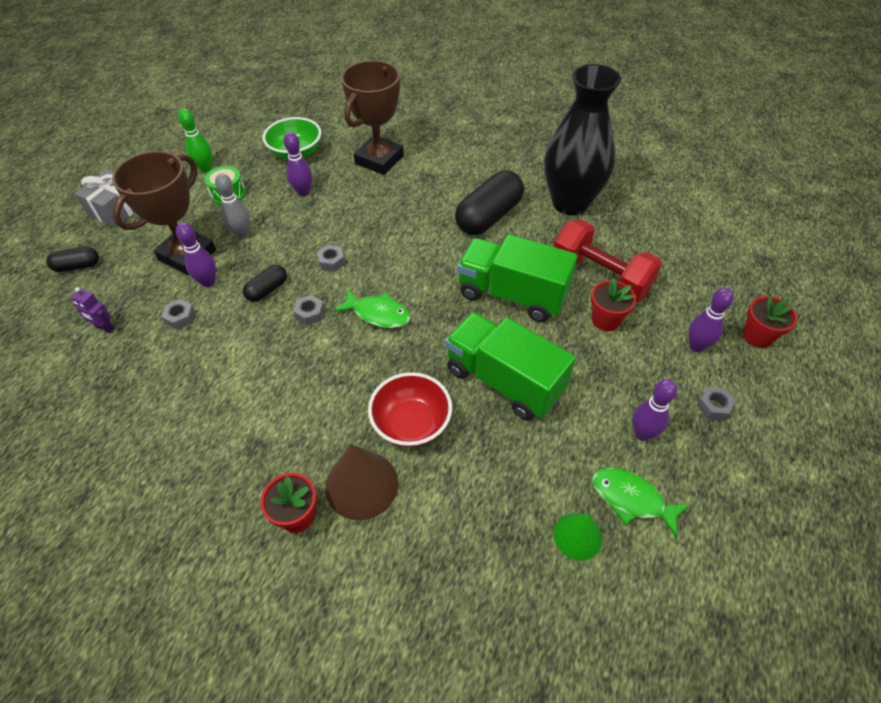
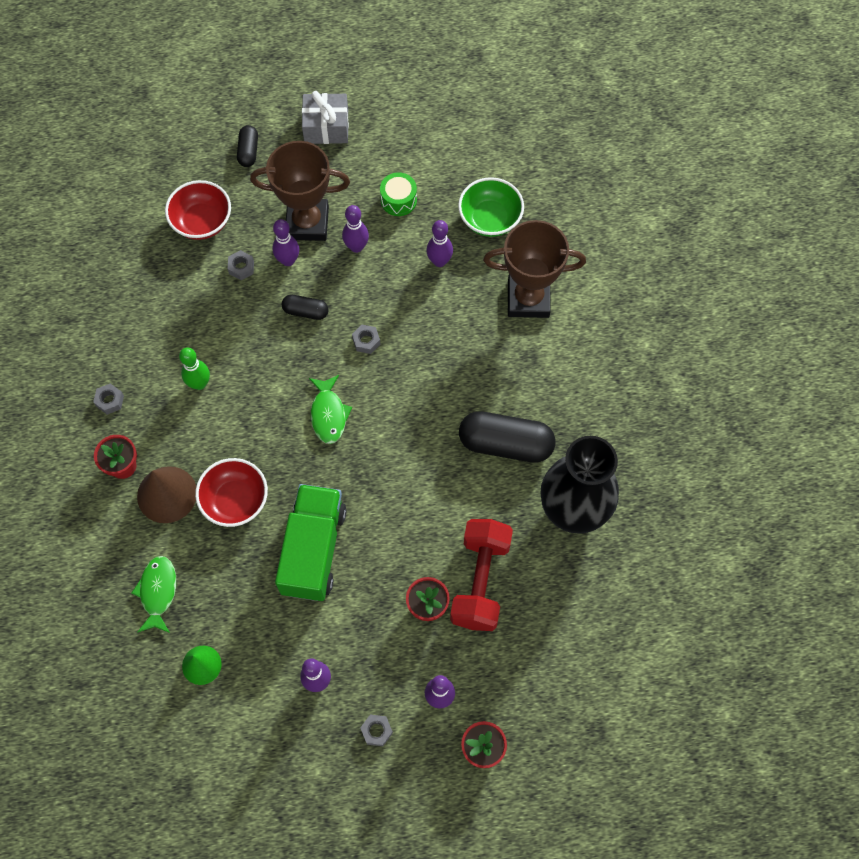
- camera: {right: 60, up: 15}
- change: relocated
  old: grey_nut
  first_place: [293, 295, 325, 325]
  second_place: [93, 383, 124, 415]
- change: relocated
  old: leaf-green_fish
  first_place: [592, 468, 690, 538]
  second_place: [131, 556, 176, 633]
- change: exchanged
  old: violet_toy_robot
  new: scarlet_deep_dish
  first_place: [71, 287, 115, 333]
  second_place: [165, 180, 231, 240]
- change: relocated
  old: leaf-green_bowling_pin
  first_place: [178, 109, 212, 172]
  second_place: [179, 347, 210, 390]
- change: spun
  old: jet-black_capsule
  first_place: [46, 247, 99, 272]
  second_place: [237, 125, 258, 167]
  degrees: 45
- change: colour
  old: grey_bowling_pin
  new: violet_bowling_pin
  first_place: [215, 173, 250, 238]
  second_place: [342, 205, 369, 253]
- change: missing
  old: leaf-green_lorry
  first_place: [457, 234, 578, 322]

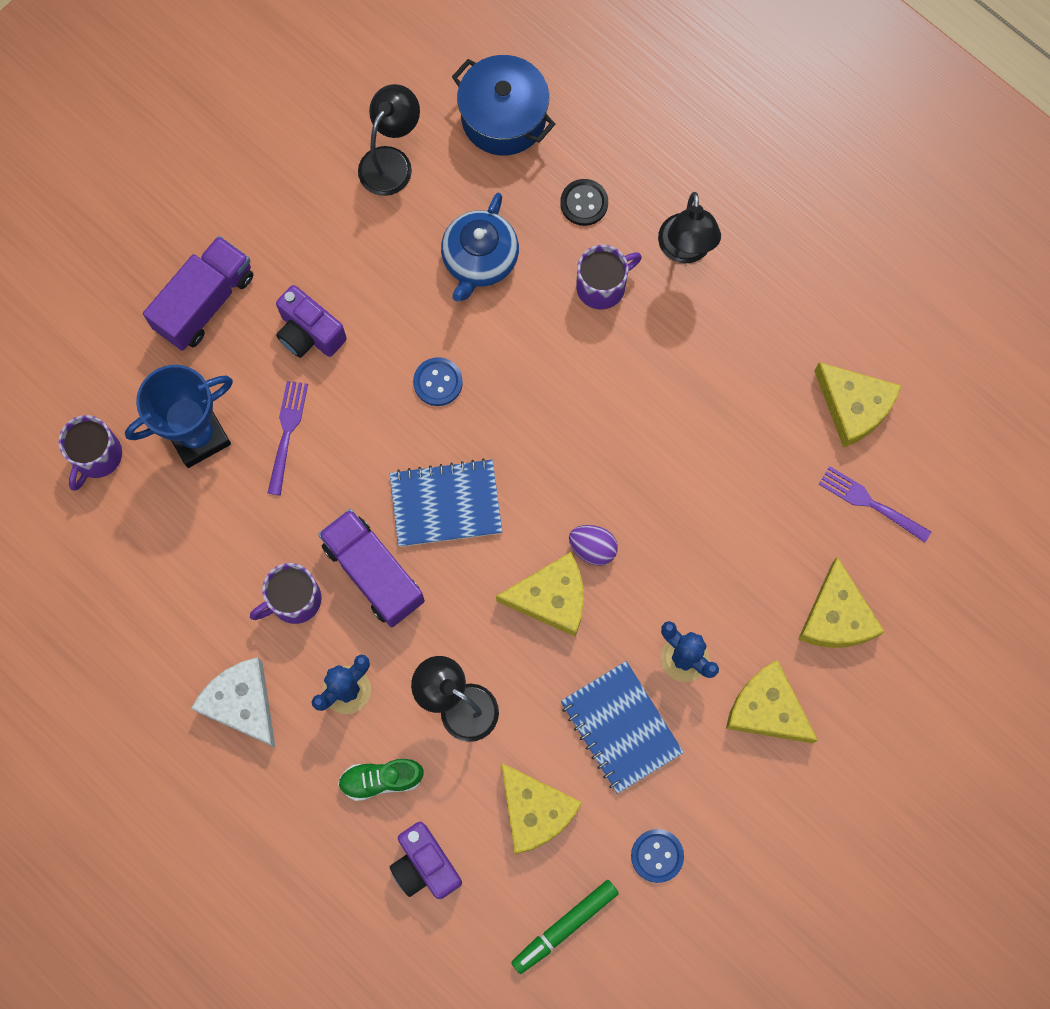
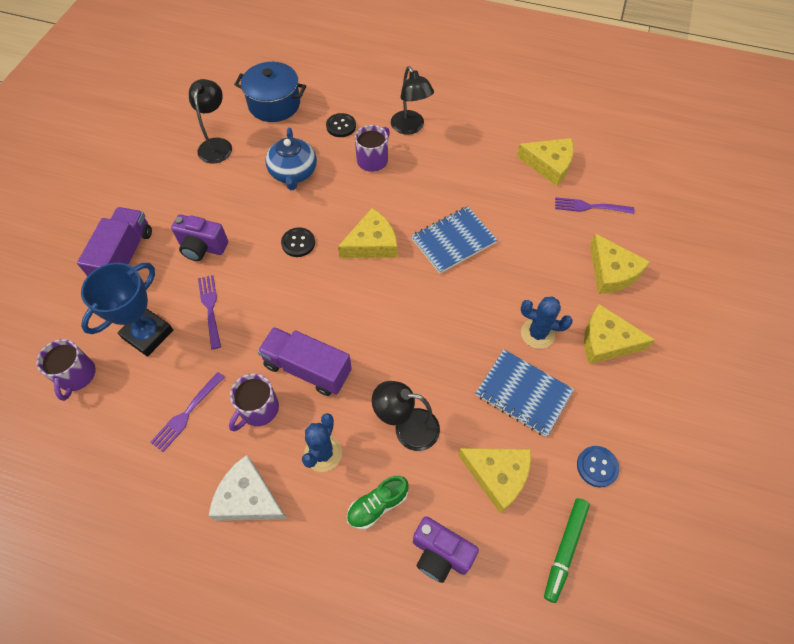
- camera: {right: -25, up: -15}
- change: appeared
  new: violet_dinner_fork
  second_place: [150, 372, 225, 452]
- change: colour
  old: cobalt_sewing_button
  new: jet-black_sewing_button
  first_place: [413, 357, 463, 406]
  second_place: [281, 227, 315, 257]
- change: relocated
  old: golden_cheese
  first_place: [496, 552, 584, 637]
  second_place: [338, 208, 397, 258]
- change: relocated
  old: cobalt_exercise_book
  first_place: [389, 458, 502, 547]
  second_place: [411, 206, 497, 274]
- change: missing
  old: violet_egg
  first_place: [569, 525, 618, 566]

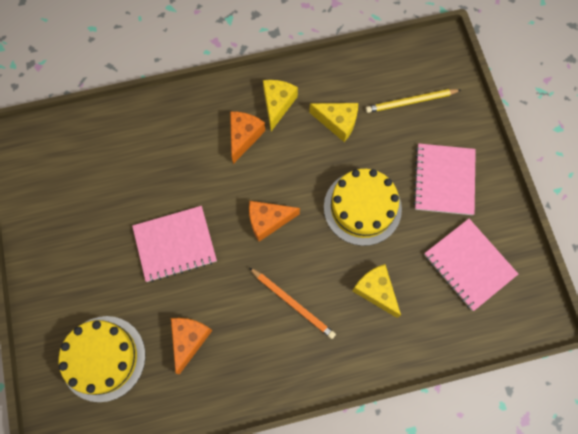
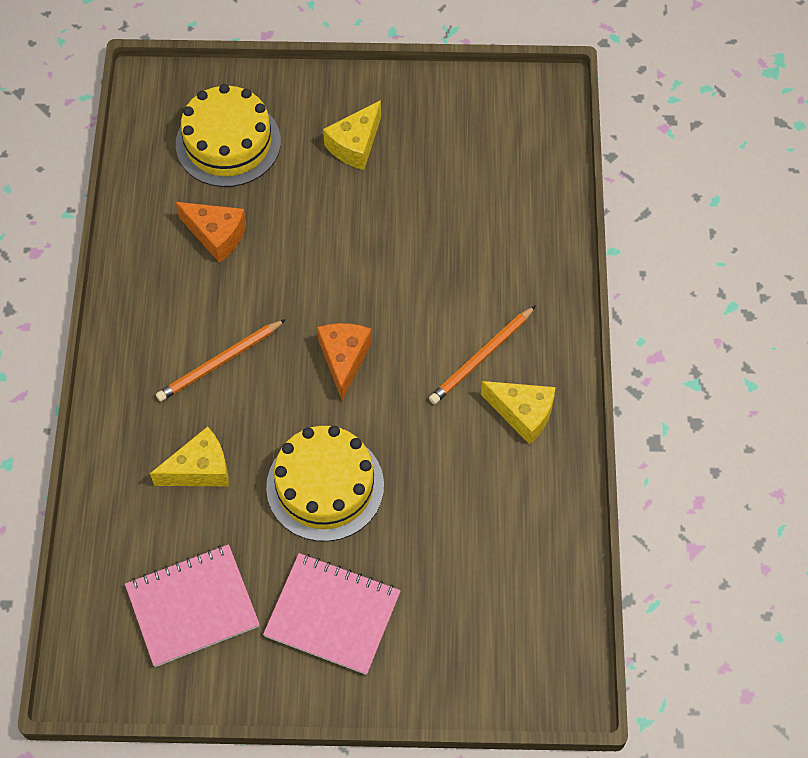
- camera: {right: 105, up: -10}
- change: relocated
  old: golden_cheese
  first_place: [309, 103, 358, 142]
  second_place: [323, 100, 381, 170]
- change: exchanged
  old: bright_orange_cheese
  new: bright_orange_lead_pencil
  first_place: [230, 111, 265, 164]
  second_place: [429, 305, 536, 404]
- change: missing
  old: pink_exercise_book
  first_place: [132, 206, 217, 282]
- change: missing
  old: golden_lead_pencil
  first_place: [366, 89, 461, 113]

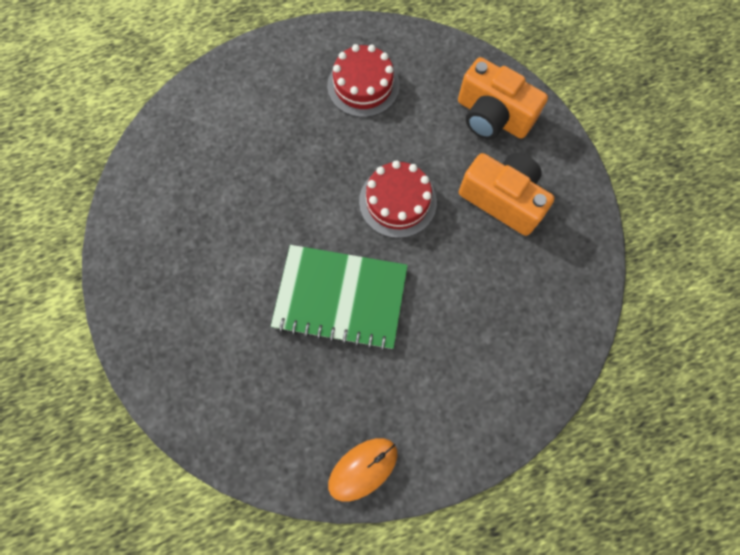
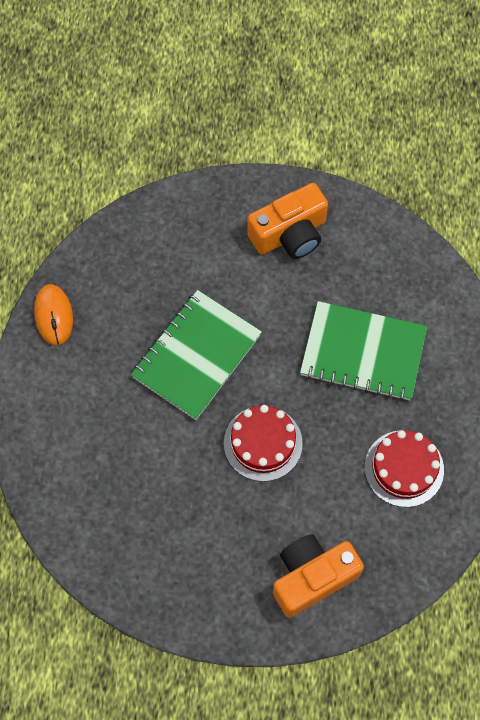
- camera: {right: 115, up: -5}
- change: relocated
  old: bright_orange_photo_camera
  first_place: [459, 153, 555, 236]
  second_place: [247, 183, 328, 259]
- change: appeared
  new: leaf-green_exercise_book
  second_place: [300, 301, 427, 401]

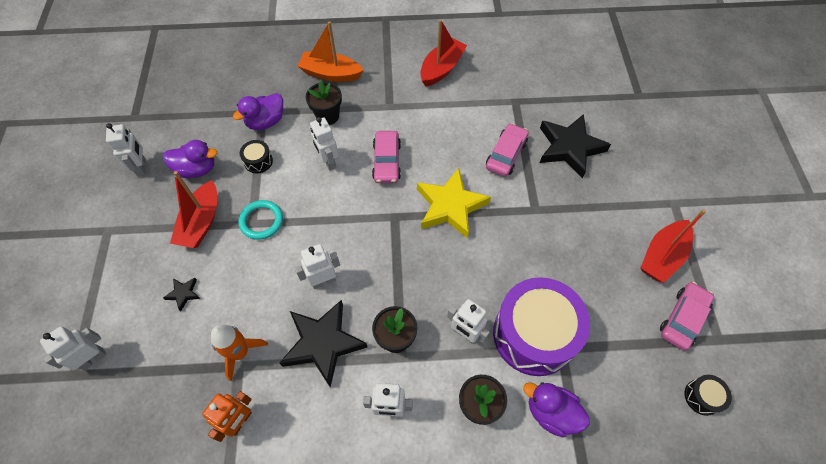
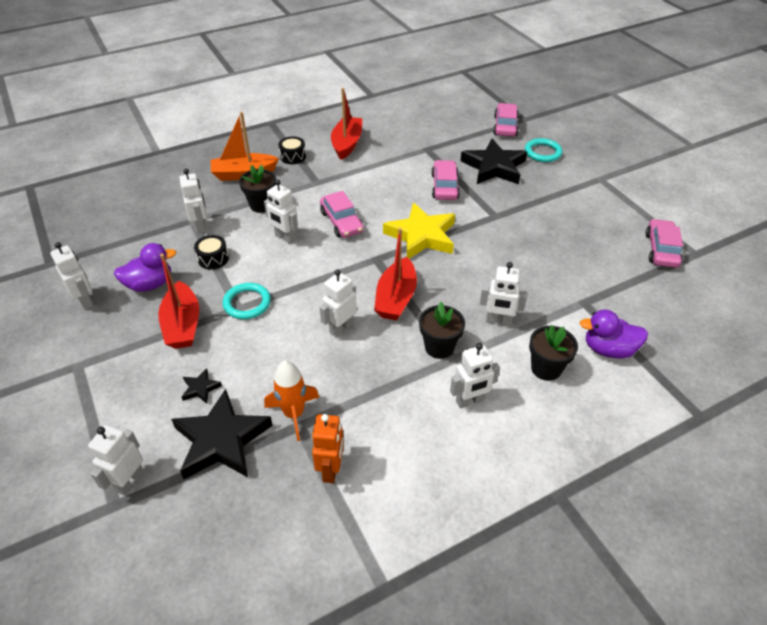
- camera: {right: -25, up: -15}
- change: relocated
  old: jet-black_five-pointed_star
  first_place: [280, 300, 367, 387]
  second_place: [171, 389, 273, 479]
- change: exchanged
  old: violet_duck
  new: snow-white_toy_robot
  first_place: [233, 93, 283, 130]
  second_place: [179, 169, 207, 234]
- change: relocated
  old: jet-black_drum
  first_place: [684, 375, 732, 416]
  second_place: [279, 136, 306, 164]
- change: relocated
  old: scarlet_boat
  first_place: [641, 209, 706, 283]
  second_place: [374, 228, 417, 321]
- change: appeared
  new: pink_automobile
  second_place: [493, 103, 519, 137]
- change: appeared
  new: aqua_hoop
  second_place: [525, 138, 562, 162]
- change: missing
  old: violet_drum
  first_place: [493, 277, 590, 376]

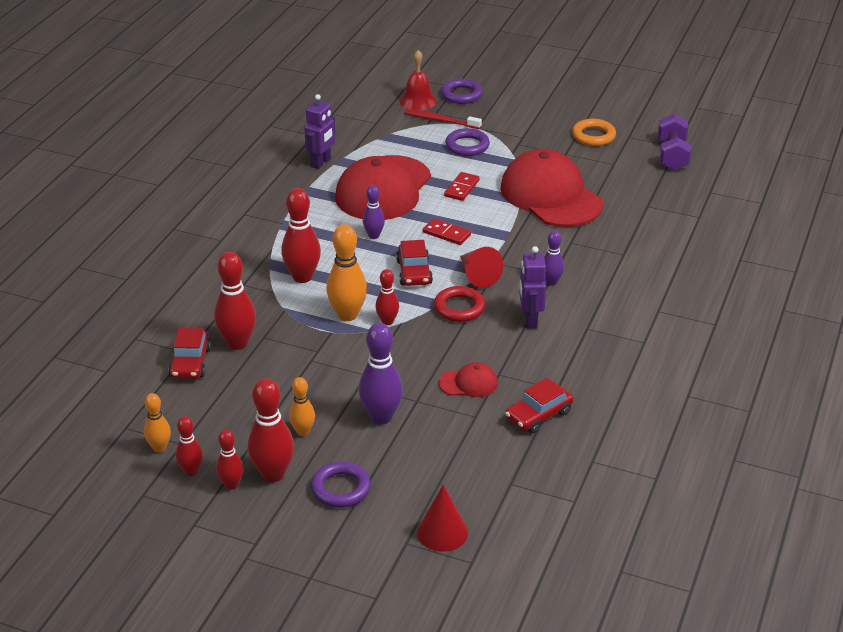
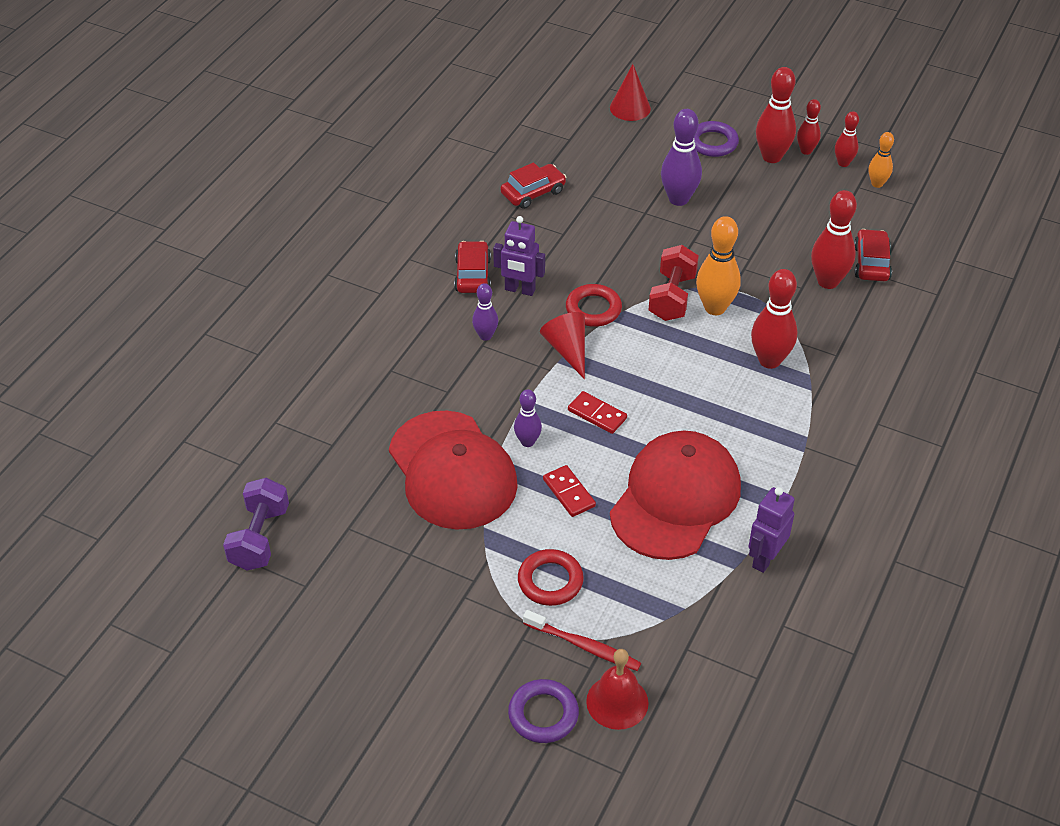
- camera: {right: -175, up: 10}
- change: relocated
  old: scarlet_automobile
  first_place: [396, 240, 433, 286]
  second_place: [454, 241, 491, 293]
- change: spun
  old: violet_toy_robot
  first_place: [519, 246, 546, 329]
  second_place: [493, 216, 545, 296]
  degrees: 105
- change: relocated
  old: violet_bowling_pin
  first_place: [363, 185, 385, 239]
  second_place: [514, 389, 542, 447]
- change: colour
  old: violet_hoop
  new: scarlet_hoop
  first_place: [445, 128, 490, 156]
  second_place: [518, 549, 584, 606]
- change: spun
  old: scarlet_domino_tile
  first_place: [444, 172, 480, 201]
  second_place: [543, 465, 596, 517]
  degrees: -60
- change: exchanged
  old: scarlet_bowling_pin
  new: scarlet_dumbbell
  first_place: [375, 269, 399, 325]
  second_place: [649, 245, 699, 321]
- change: missing
  old: bright_orange_bowling_pin
  first_place: [289, 377, 315, 436]
- change: missing
  old: scarlet_cap
  first_place: [439, 362, 498, 397]
- change: missing
  old: bright_orange_hoop
  first_place: [572, 119, 616, 146]

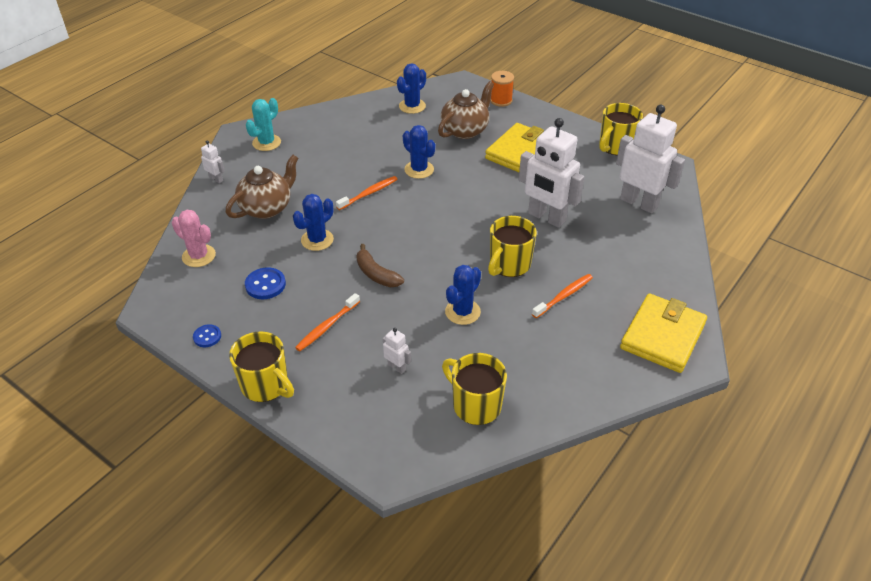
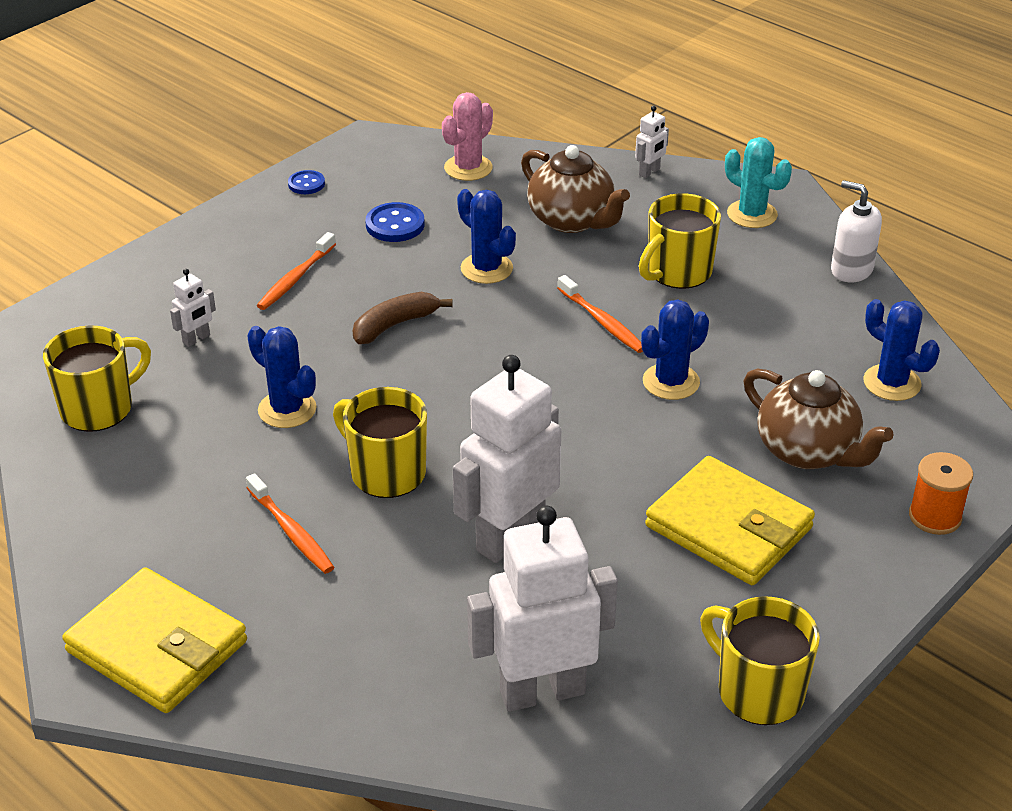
- camera: {right: 95, up: -5}
- change: spun
  old: bright_orange_dental_brush
  first_place: [295, 293, 360, 351]
  second_place: [257, 232, 336, 310]
  degrees: -105
- change: spun
  old: snow-white_toy_robot
  first_place: [616, 105, 685, 214]
  second_place: [467, 505, 618, 712]
  degrees: -150
- change: relocated
  old: golden_coffee_mug
  first_place: [229, 331, 294, 402]
  second_place: [639, 193, 721, 289]
- change: appeared
  new: snow-white_pump_bottle
  second_place: [831, 180, 882, 282]

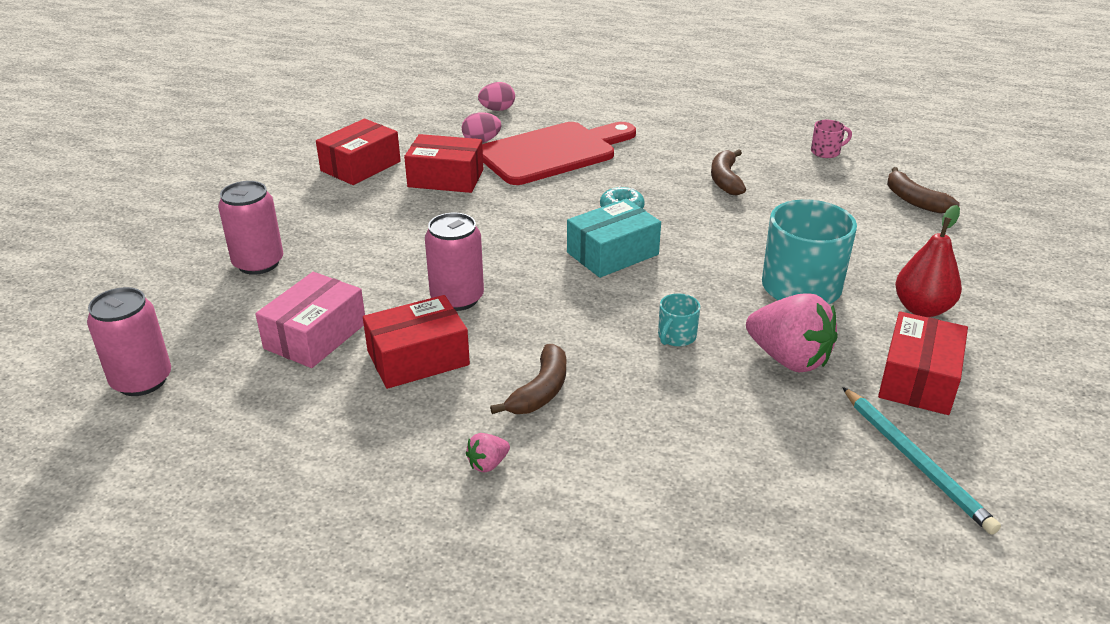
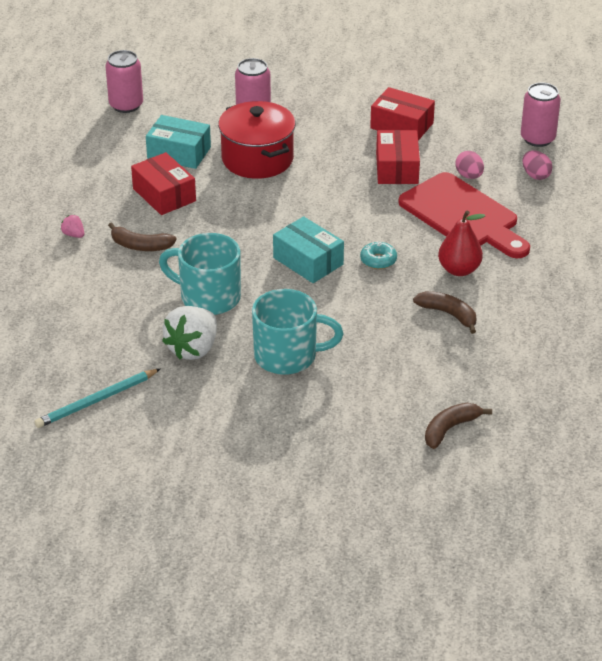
- camera: {right: 80, up: 5}
- change: colour
  old: pink_package
  new: aqua_package
  first_place: [255, 272, 365, 368]
  second_place: [146, 115, 211, 169]
- change: size
  old: aqua_coffee_mug
  first_place: [658, 294, 700, 347]
  second_place: [159, 233, 241, 315]
  factor: 2.19
- change: colour
  old: pink_strawberry
  new: snow-white_strawberry
  first_place: [746, 293, 838, 372]
  second_place: [162, 306, 217, 360]
- change: appeared
  new: scarlet_stockpot
  second_place: [218, 101, 296, 179]
- change: spun
  old: brown_banana_fruit
  first_place: [711, 149, 746, 196]
  second_place: [413, 291, 477, 334]
  degrees: 45
- change: relocated
  old: scarlet_pear_fruit
  first_place: [895, 205, 962, 317]
  second_place: [438, 211, 485, 276]
- change: relocated
  old: pink_tin
  first_place: [425, 213, 484, 311]
  second_place: [521, 83, 561, 147]
- change: missing
  old: pink_coffee_mug
  first_place: [811, 120, 852, 158]
- change: missing
  old: scarlet_package
  first_place: [878, 311, 968, 415]

